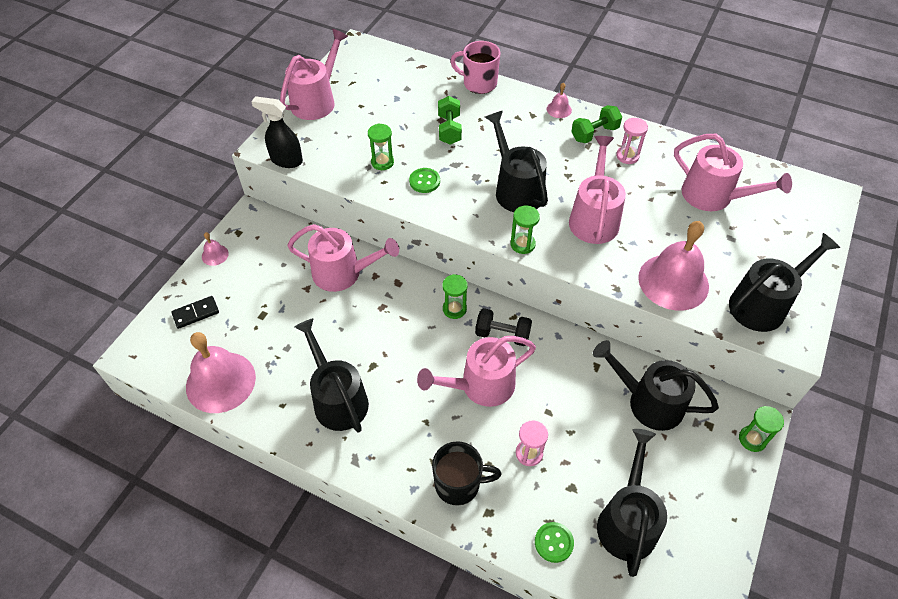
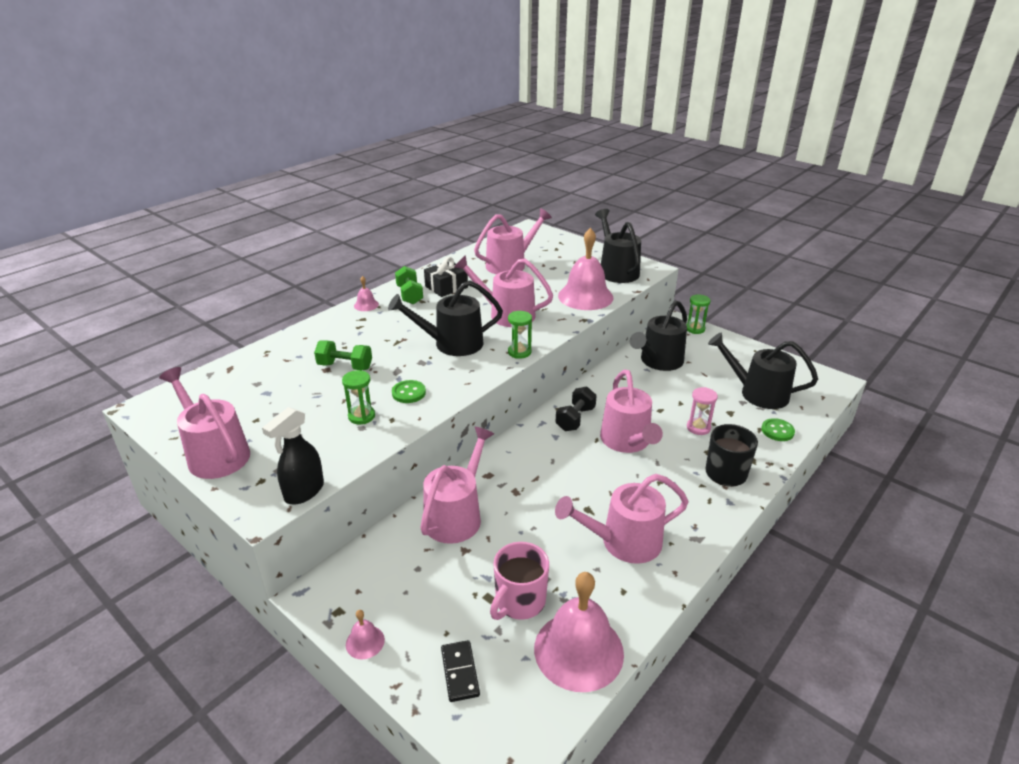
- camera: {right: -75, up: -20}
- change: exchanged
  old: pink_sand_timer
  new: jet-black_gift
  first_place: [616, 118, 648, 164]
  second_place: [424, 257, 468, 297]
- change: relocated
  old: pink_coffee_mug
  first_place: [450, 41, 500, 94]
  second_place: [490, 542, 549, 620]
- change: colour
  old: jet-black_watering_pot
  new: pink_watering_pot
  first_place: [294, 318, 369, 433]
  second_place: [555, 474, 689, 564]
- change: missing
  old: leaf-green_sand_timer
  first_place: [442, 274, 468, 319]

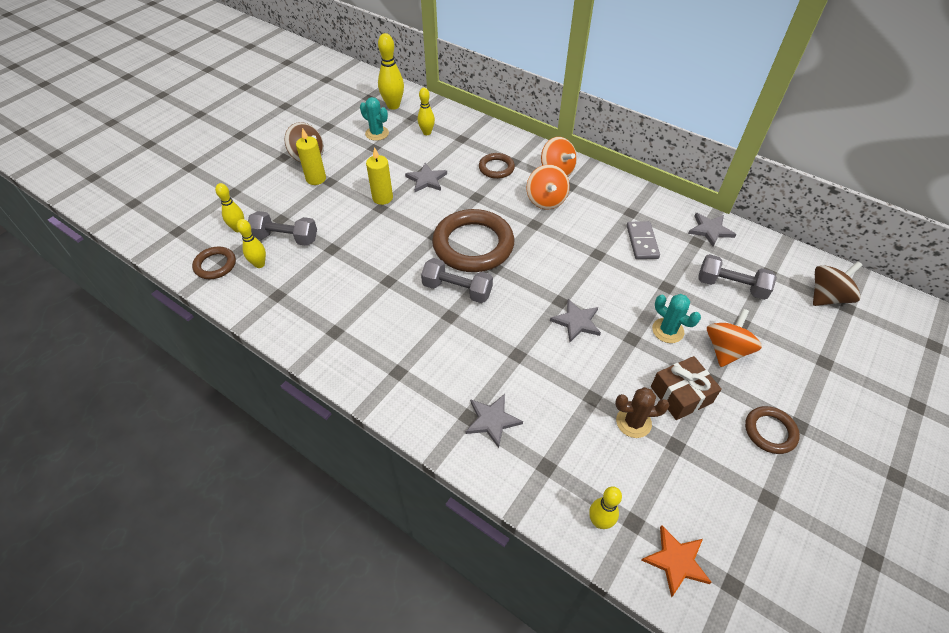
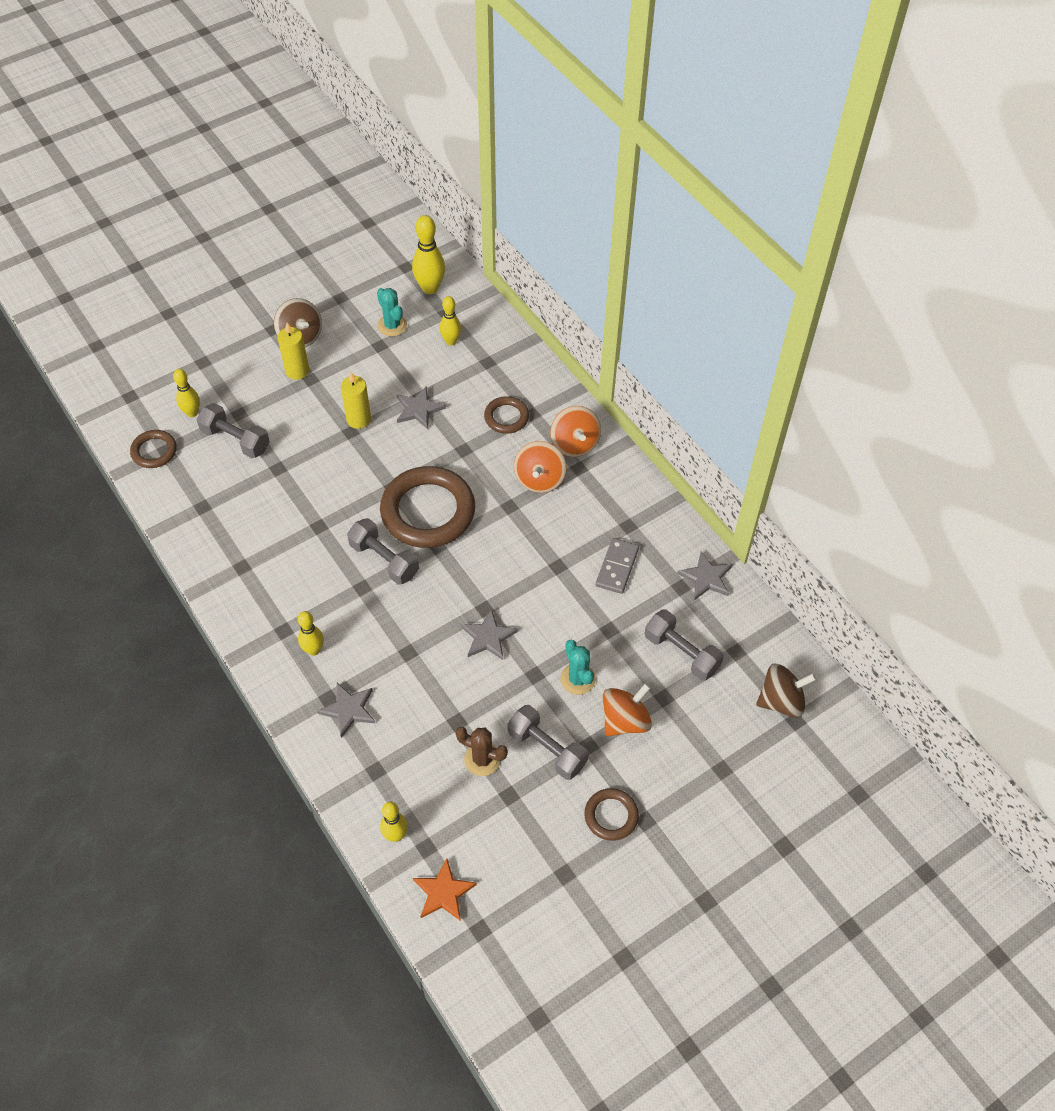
- camera: {right: 20, up: 5}
- change: relocated
  old: golden_bowling_pin
  first_place: [237, 219, 266, 268]
  second_place: [298, 611, 324, 656]
- change: exchanged
  old: brown_gift
  new: grey_dumbbell
  first_place: [651, 356, 722, 420]
  second_place: [508, 705, 588, 780]

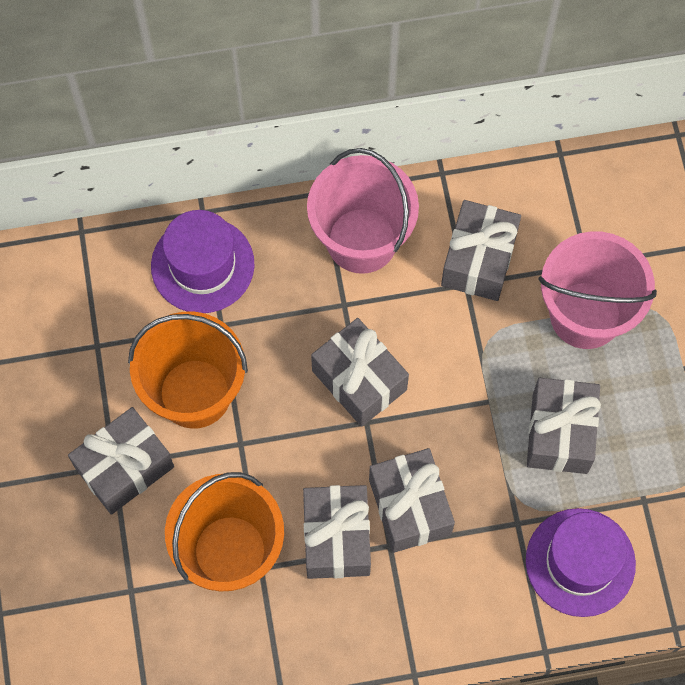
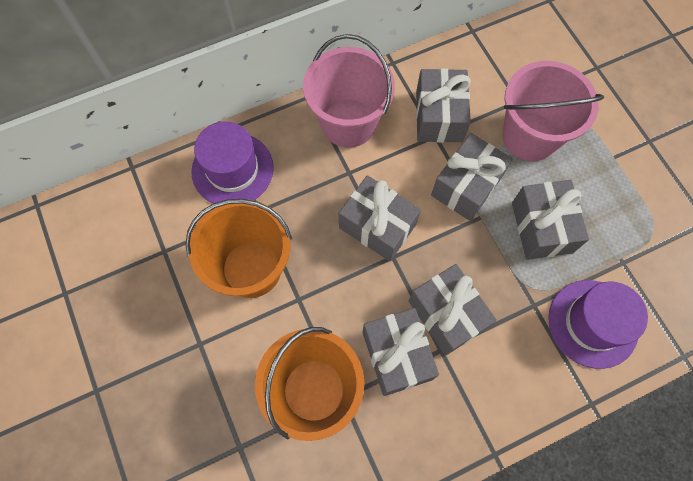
- camera: {right: -15, up: 0}
- change: relocated
  old: grey_gift
  first_place: [68, 407, 174, 515]
  second_place: [431, 133, 512, 221]

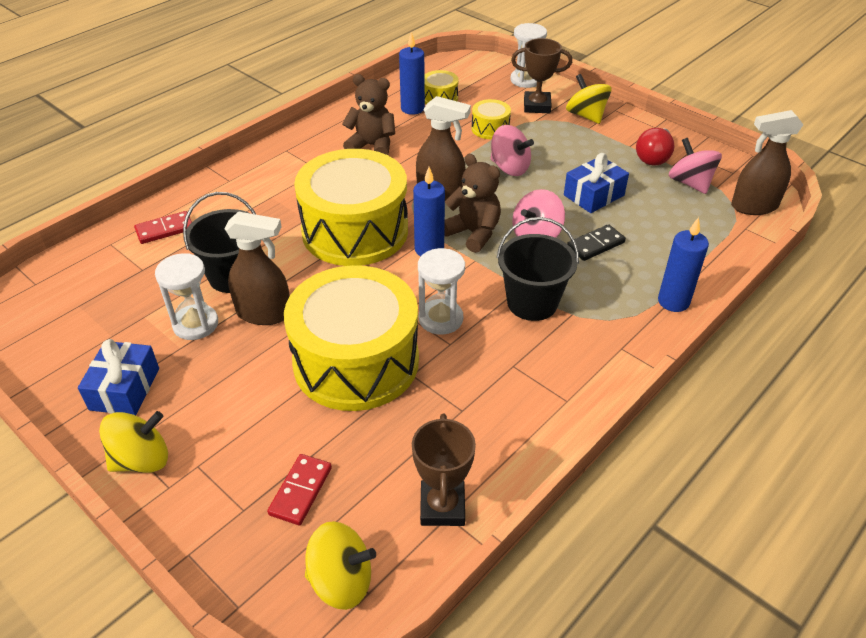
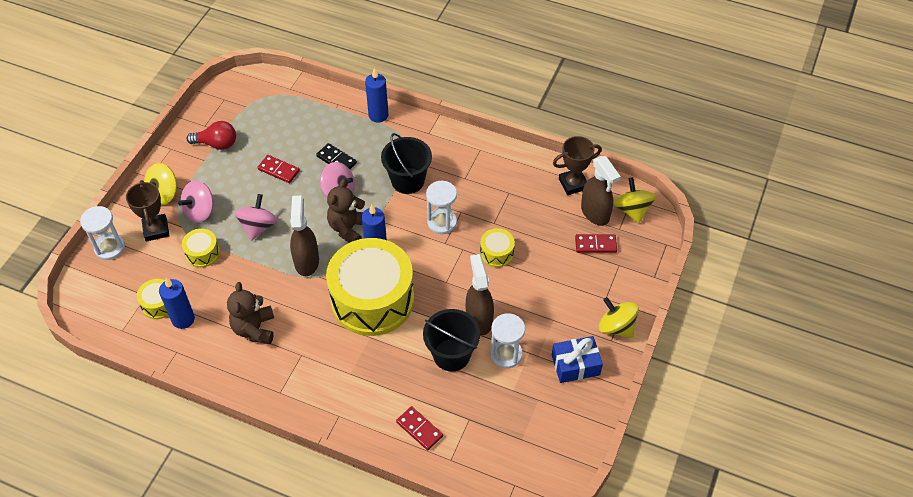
- camera: {right: -110, up: 10}
- change: relocated
  old: pink_toy_top
  first_place: [669, 138, 722, 194]
  second_place: [178, 180, 215, 223]
- change: exchanged
  old: cobalt_gift
  new: scarlet_domino_tile
  first_place: [564, 153, 629, 213]
  second_place: [257, 155, 300, 183]
- change: size
  old: golden_drum
  first_place: [284, 265, 419, 411]
  second_place: [480, 228, 515, 267]
  factor: 0.42
- change: relocated
  old: brown_spray_bottle
  first_place: [731, 110, 804, 215]
  second_place: [581, 156, 621, 226]

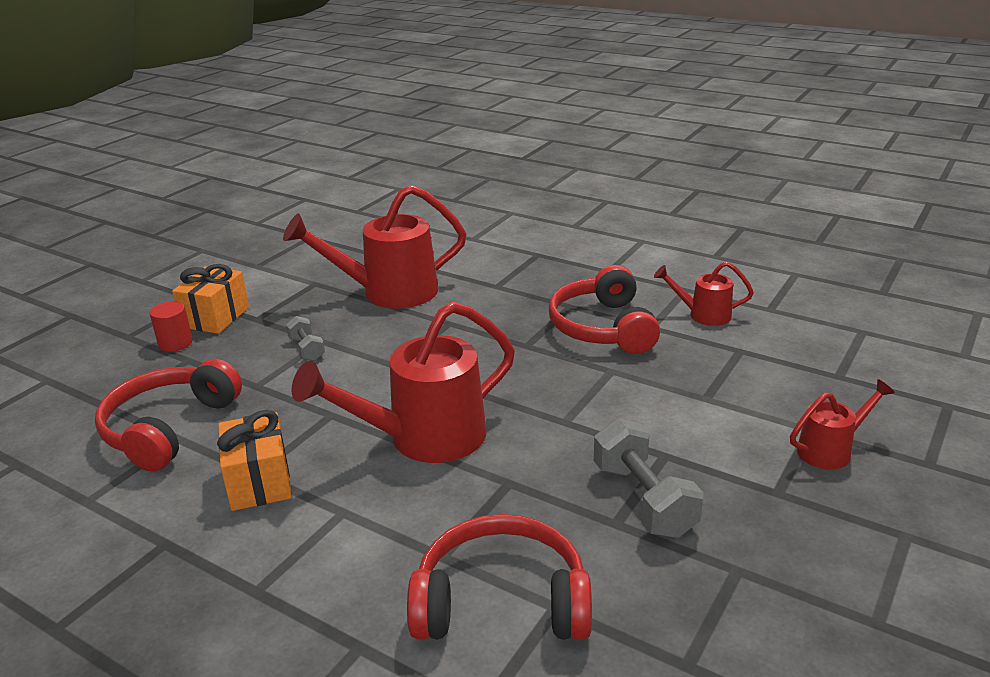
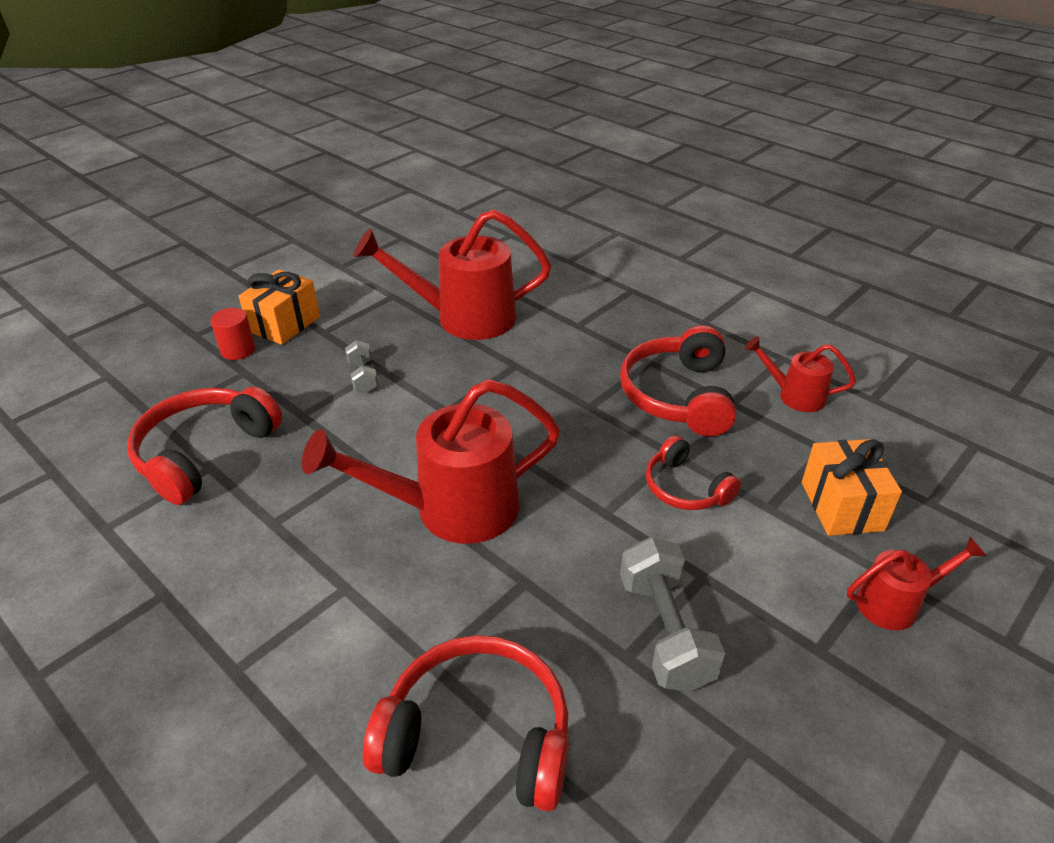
- camera: {right: 10, up: 10}
- change: appeared
  new: scarlet_headset
  second_place: [646, 435, 741, 510]
- change: relocated
  old: bright_orange_gift
  first_place: [217, 410, 292, 511]
  second_place: [802, 439, 902, 536]

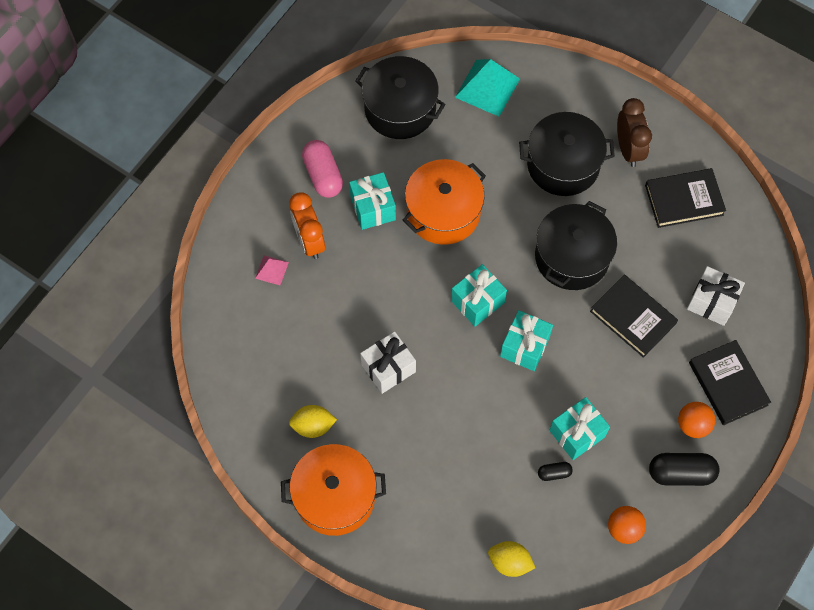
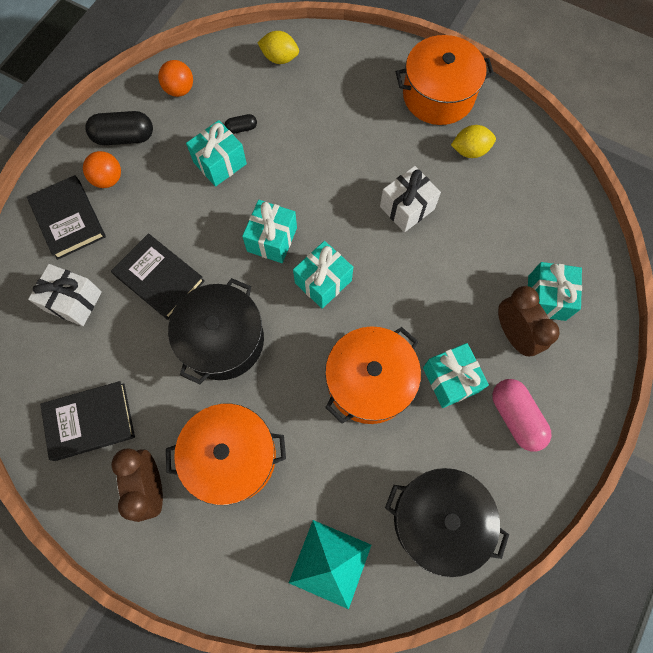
- camera: {right: 175, up: 5}
- change: colour
  old: jet-black_stockpot
  new: bright_orange_stockpot
  first_place: [519, 112, 615, 196]
  second_place: [166, 404, 286, 505]
- change: colour
  old: bright_orange_clock
  new: brown_clock
  first_place: [289, 192, 325, 259]
  second_place: [498, 286, 560, 356]
- change: exchanged
  old: pink_pyramid_shape
  new: aqua_gift
  first_place: [255, 255, 289, 285]
  second_place: [528, 262, 582, 321]

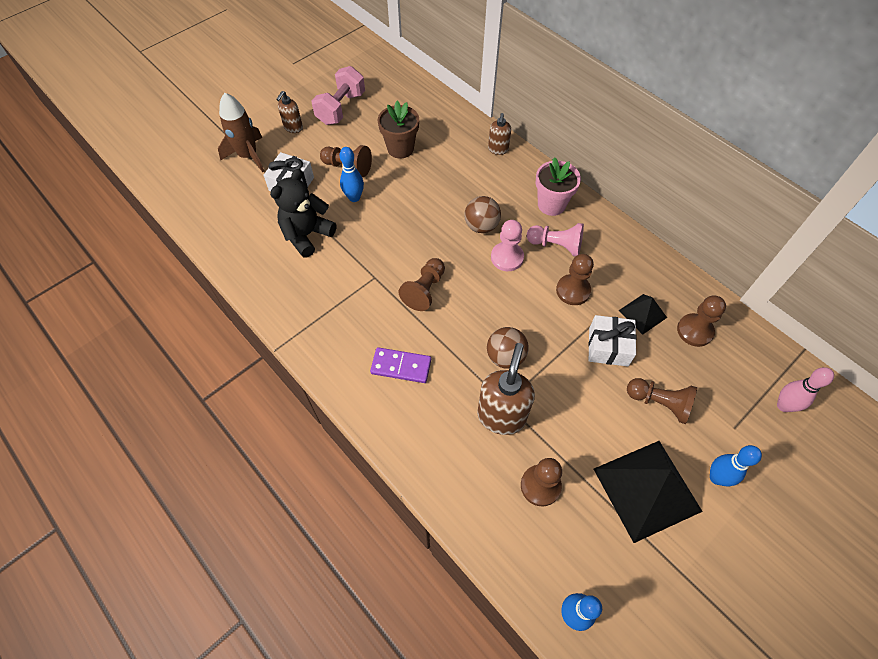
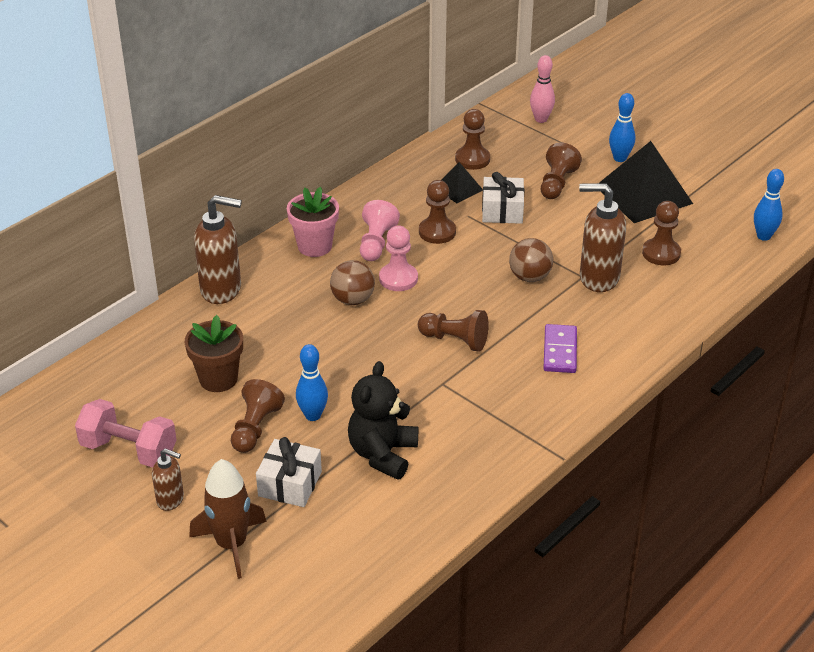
- camera: {right: -95, up: -20}
- change: size
  old: brown_pump_bottle
  first_place: [488, 113, 511, 155]
  second_place: [194, 195, 242, 304]
  factor: 1.84
- change: spun
  old: jet-black_stuffed_bear
  first_place: [270, 169, 336, 258]
  second_place: [348, 361, 418, 480]
  degrees: 75

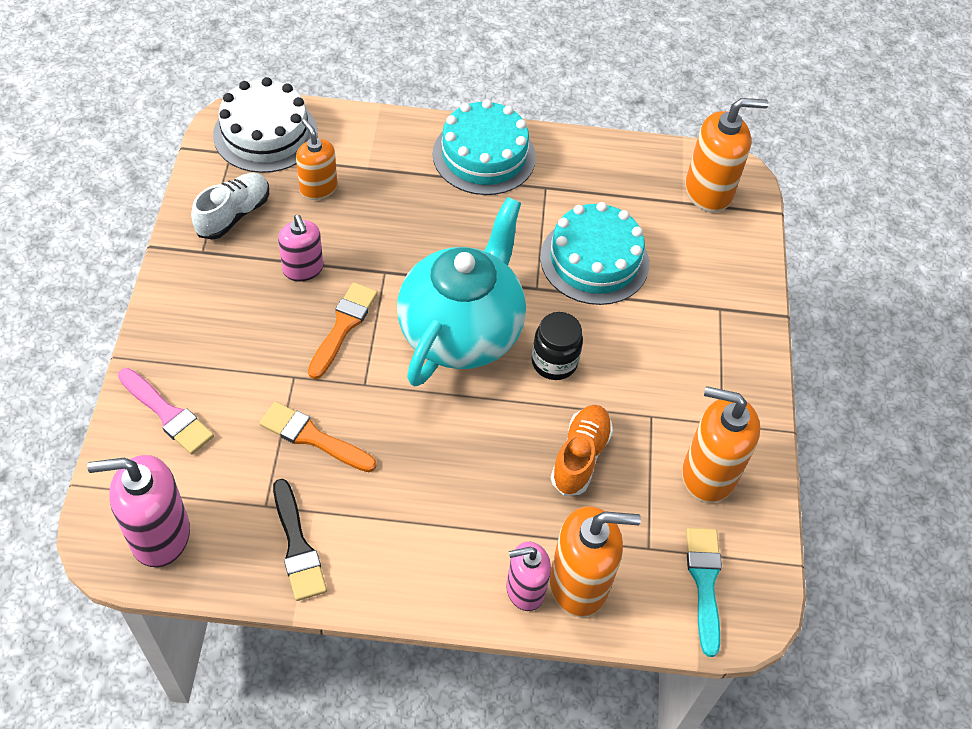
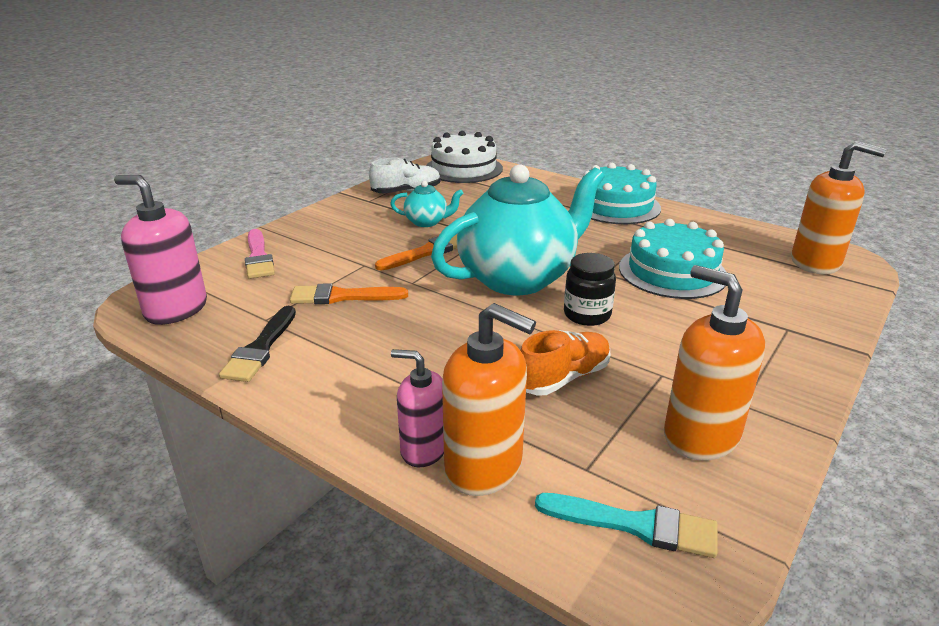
- camera: {right: 35, up: -25}
- change: spun
  old: bright_orange_paint_brush
  first_place: [259, 402, 377, 472]
  second_place: [290, 283, 408, 304]
  degrees: -60
- change: exchanged
  old: pink_pump_bottle
  new: aqua_china_teapot
  first_place: [278, 215, 323, 282]
  second_place: [390, 181, 463, 227]
- change: spun
  old: aqua_paint_brush
  first_place: [686, 528, 722, 657]
  second_place: [535, 493, 718, 558]
  degrees: 75
- change: missing
  old: bright_orange_pump_bottle
  first_place: [296, 119, 337, 200]

